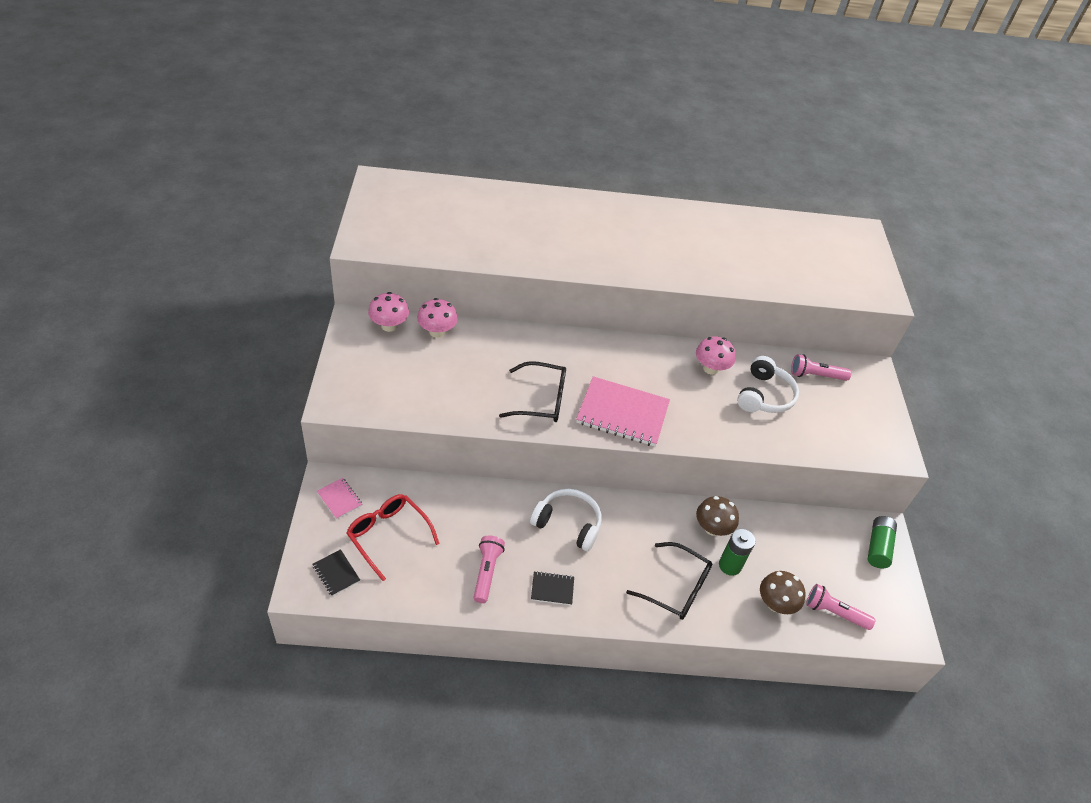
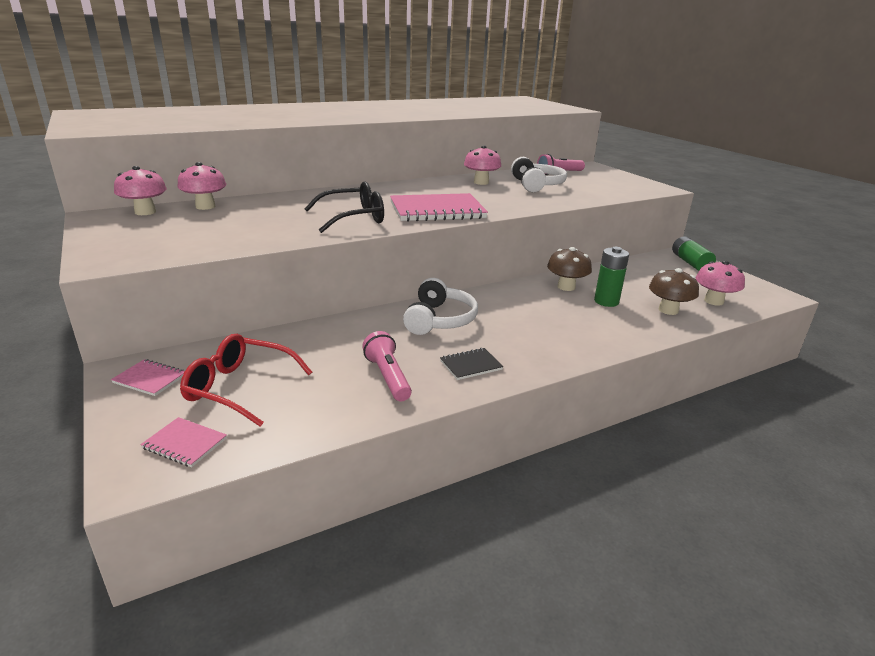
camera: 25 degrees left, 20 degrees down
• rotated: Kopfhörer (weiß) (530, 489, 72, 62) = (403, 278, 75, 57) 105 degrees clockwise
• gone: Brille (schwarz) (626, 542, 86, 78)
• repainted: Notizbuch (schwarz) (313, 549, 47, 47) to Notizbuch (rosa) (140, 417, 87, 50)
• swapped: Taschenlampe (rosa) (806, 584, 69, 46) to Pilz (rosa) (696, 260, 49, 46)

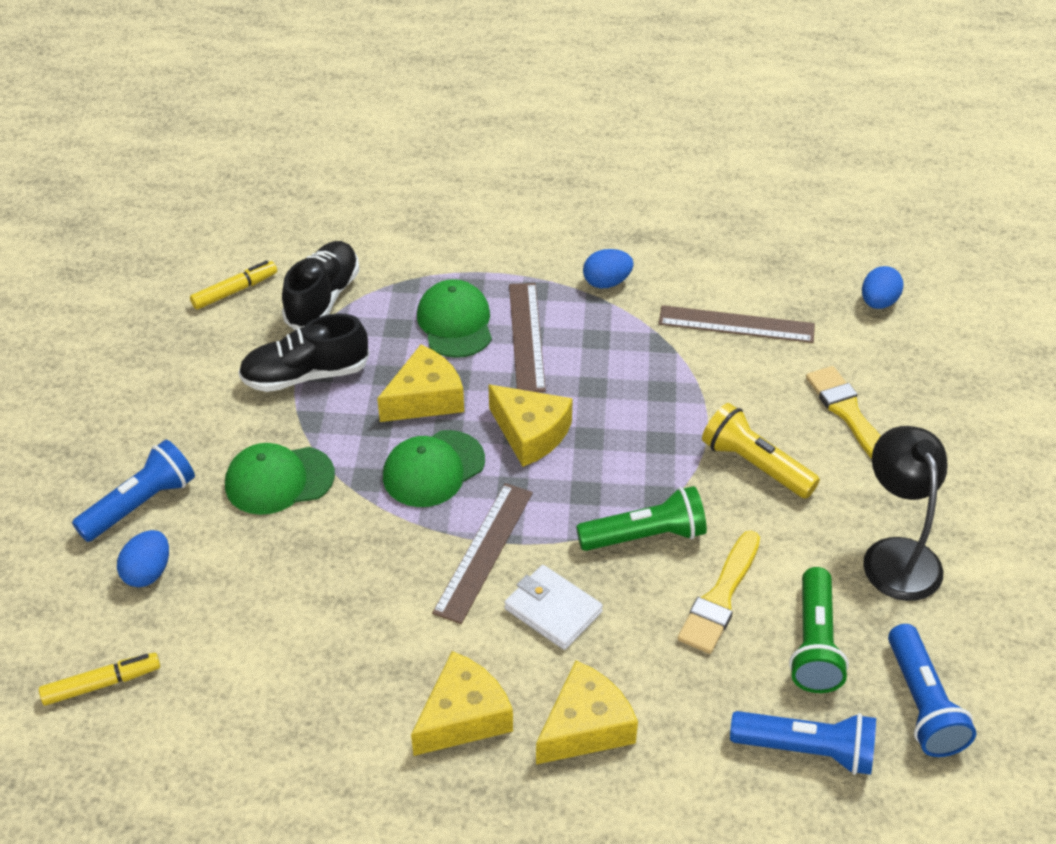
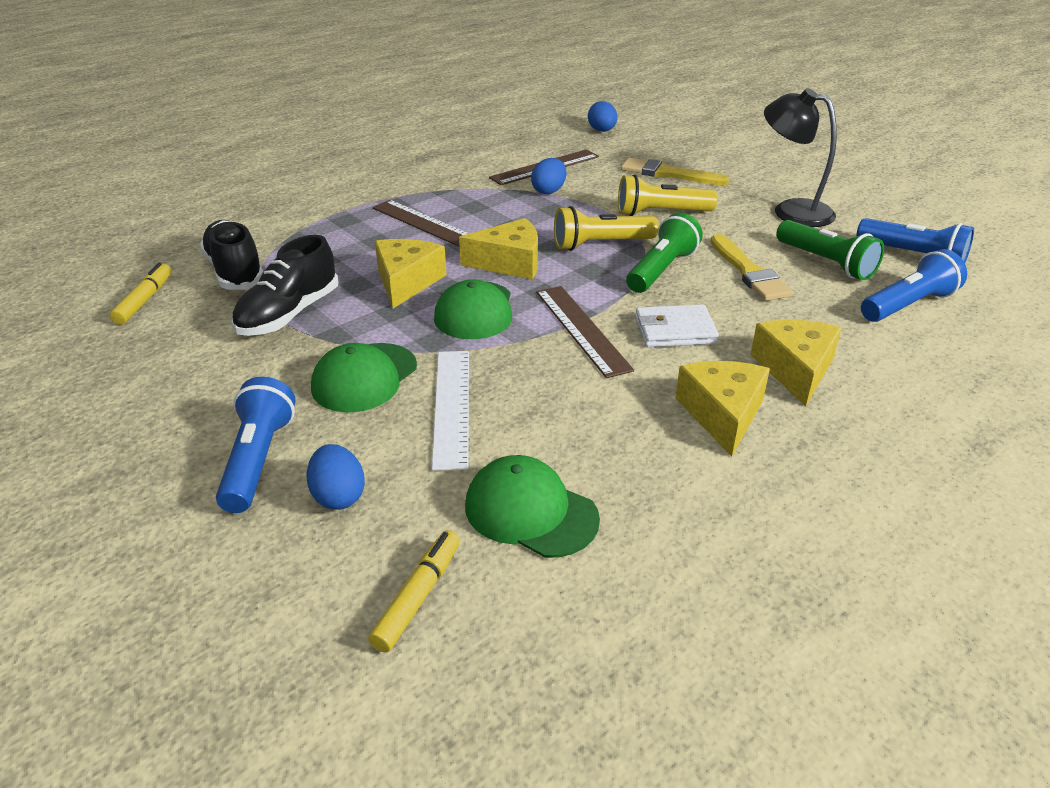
camera: 45 degrees left, 10 degrees down
• shifted: Ei (blau) (583, 249, 51, 39) to (531, 158, 35, 36)
• shifted: Kappe (grün) (417, 279, 75, 79) to (465, 455, 135, 103)
• new: Taschenlampe (gelb) (554, 206, 105, 45)
• new: Lineal (weiß) (432, 351, 37, 120)

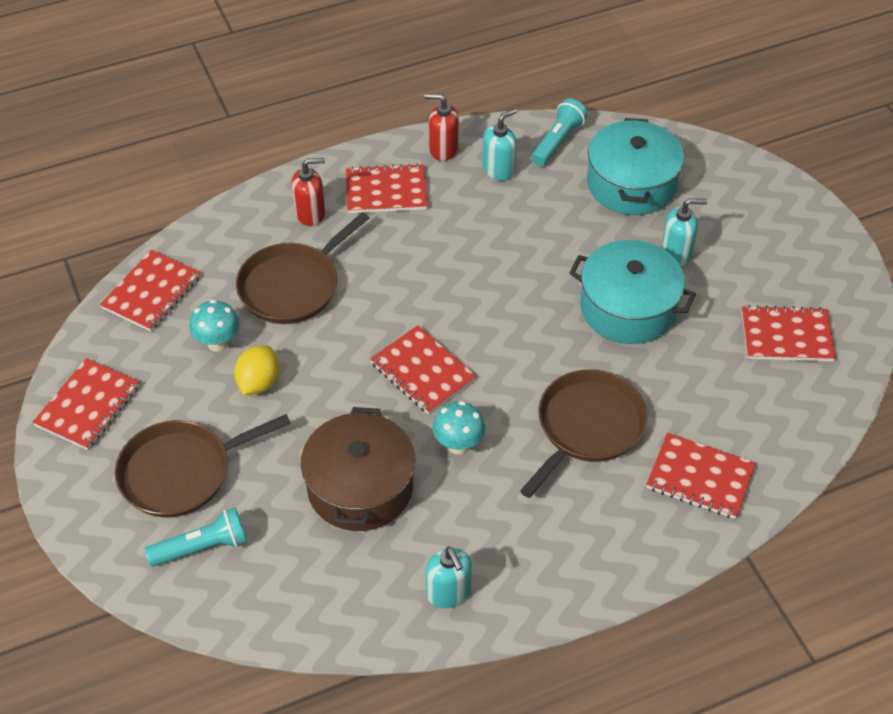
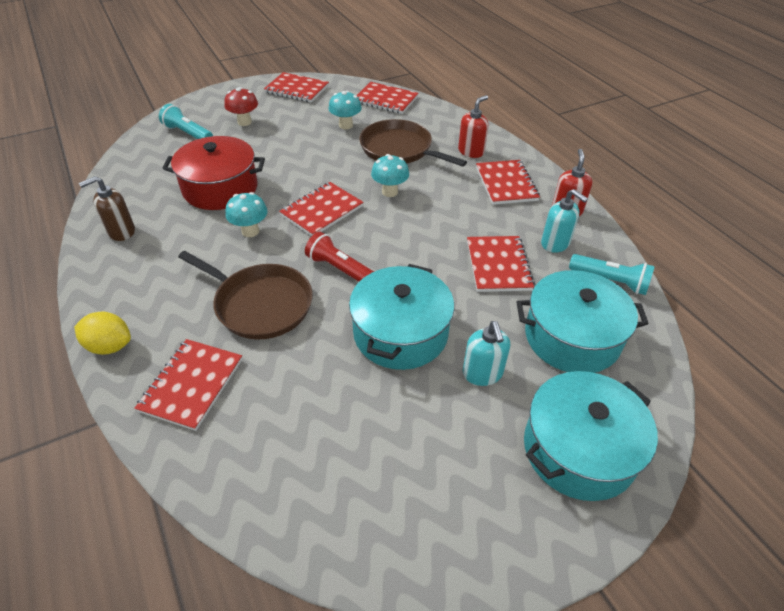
camera: 85 degrees right, 5 degrees down
• rotated: Seifenspender (rot) (292, 158, 33, 68) = (458, 95, 30, 63) 120 degrees counterclockwise
• shifted: Notizbuch (rot) (742, 305, 94, 56) to (467, 236, 68, 56)
• shifted: Zitrone (gelb) (234, 345, 45, 50) to (74, 312, 57, 43)
• repainted: Kochtopf (braun) (301, 407, 114, 124) to Kochtopf (rot) (163, 136, 102, 74)
• swapped: Pfanne (braun) (115, 414, 176, 103) to Pilz (rot) (224, 87, 34, 39)
• rotated: Taschenlampe (türkis) (145, 508, 102, 58) = (159, 104, 54, 35) 150 degrees clockwise
• repainted: Seifenspender (türkis) (426, 547, 46, 61) to Seifenspender (braun) (79, 176, 56, 65)
• new: Pilz (türkis) (371, 154, 38, 43)
• new: Taschenlampe (rot) (305, 232, 69, 50)
• new: Kochtopf (türkis) (524, 371, 134, 130)

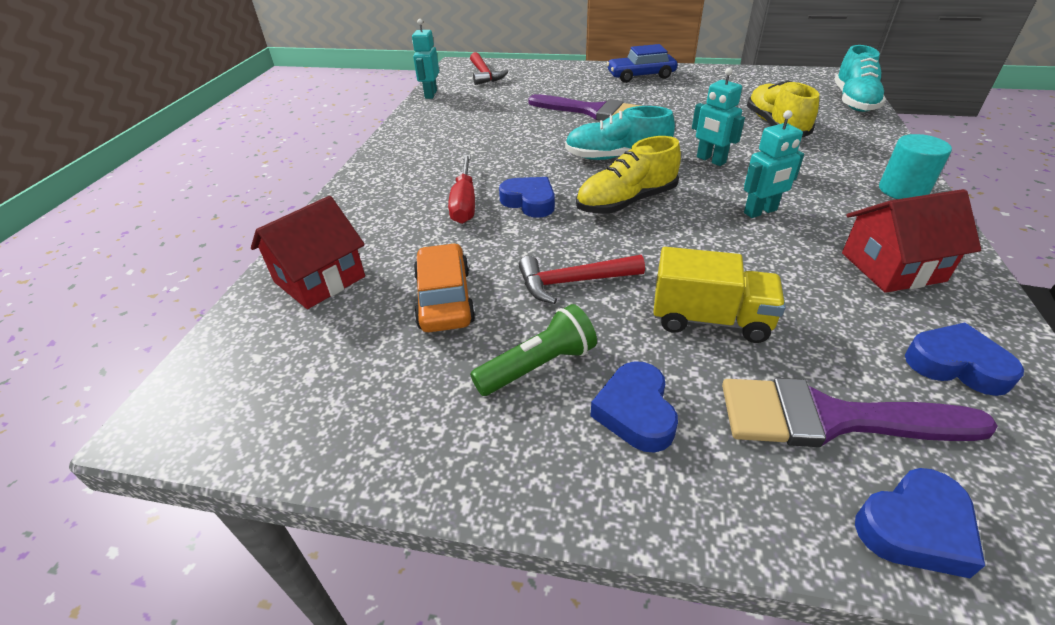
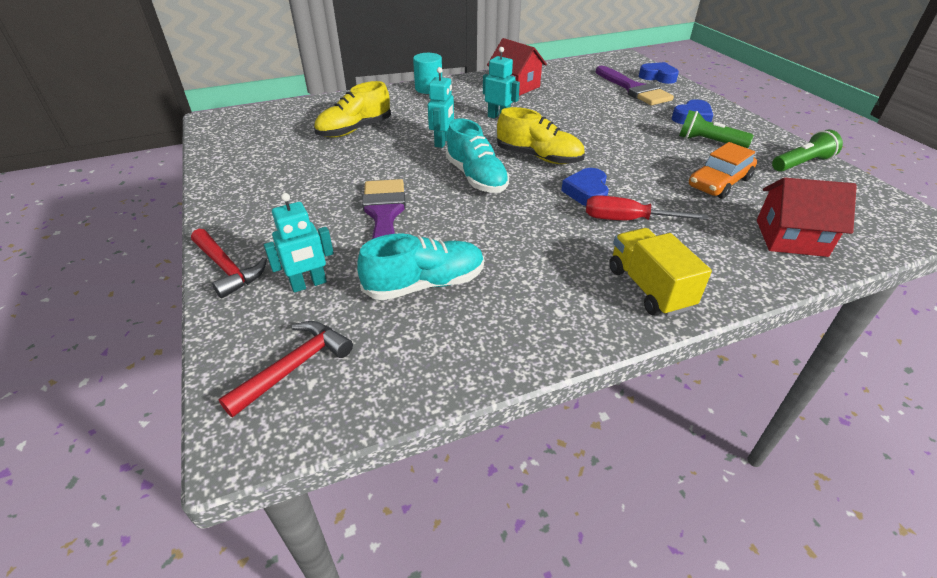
camera: 125 degrees left, 0 degrees up
• shifted: Roboter (türkis) (412, 19, 27, 80) to (264, 193, 70, 100)
• gone: Auto (blau) (607, 44, 70, 39)
• shifted: Schuh (türkis) (834, 45, 52, 67) to (357, 233, 127, 67)
• rotated: Schraubenzieher (rot) (448, 155, 27, 69) = (586, 195, 123, 25) 135 degrees counterclockwise
• shifted: Lastwagen (gelb) (653, 247, 133, 96) to (609, 228, 103, 89)
• shifted: Hammer (rot) (519, 255, 126, 49) to (191, 229, 76, 69)
• gone: Herz (blau) (905, 323, 119, 73)
• new: Taschenlampe (grün) (772, 129, 71, 43)

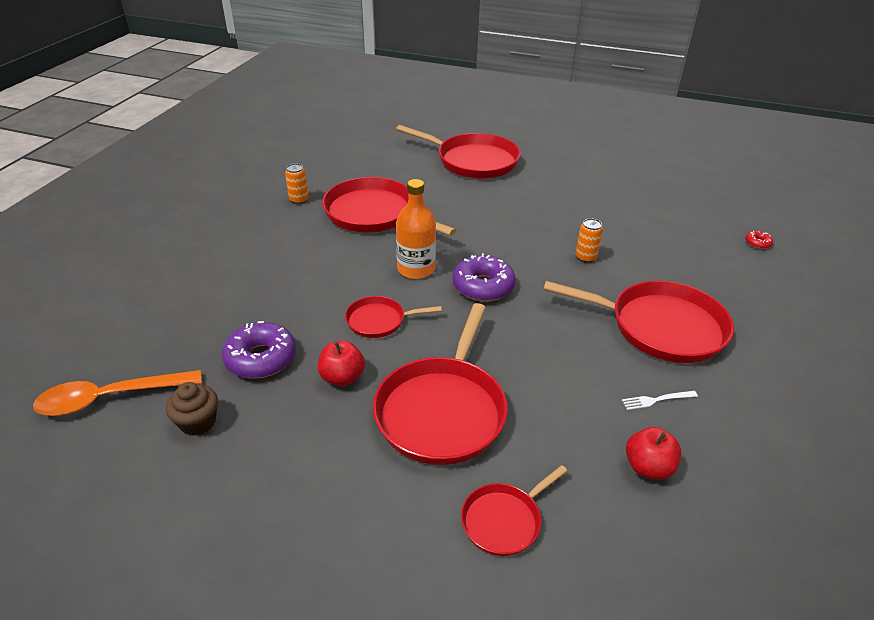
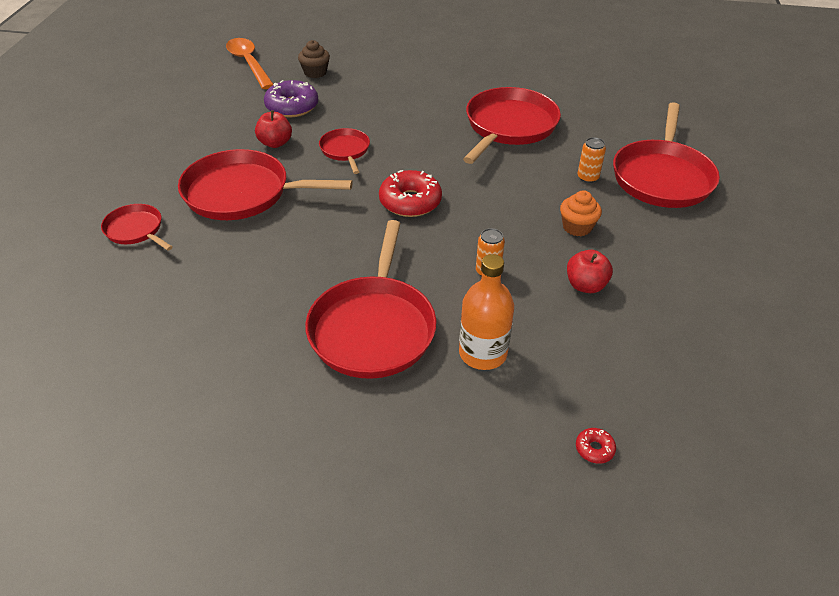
camera: 80 degrees right, 5 degrees up
• shifted: Dose (orange) (285, 163, 23, 41) to (577, 137, 29, 46)
• shifted: Flasche (orange) (396, 179, 40, 100) to (459, 254, 55, 116)
• repainted: Donut (lila) (453, 253, 63, 49) to Donut (rot) (379, 170, 63, 47)
• shifted: Muffin (braun) (166, 382, 52, 54) to (298, 40, 32, 38)
• gone: Gabel (weiß) (622, 391, 76, 19)
• shifted: Apfel (rot) (626, 427, 56, 53) to (567, 250, 46, 43)
• new: Muffin (orange) (560, 190, 42, 46)

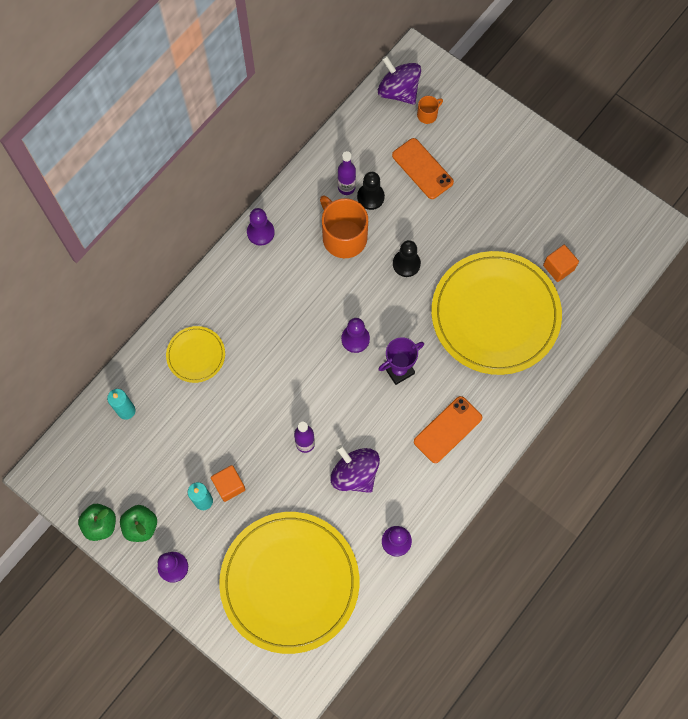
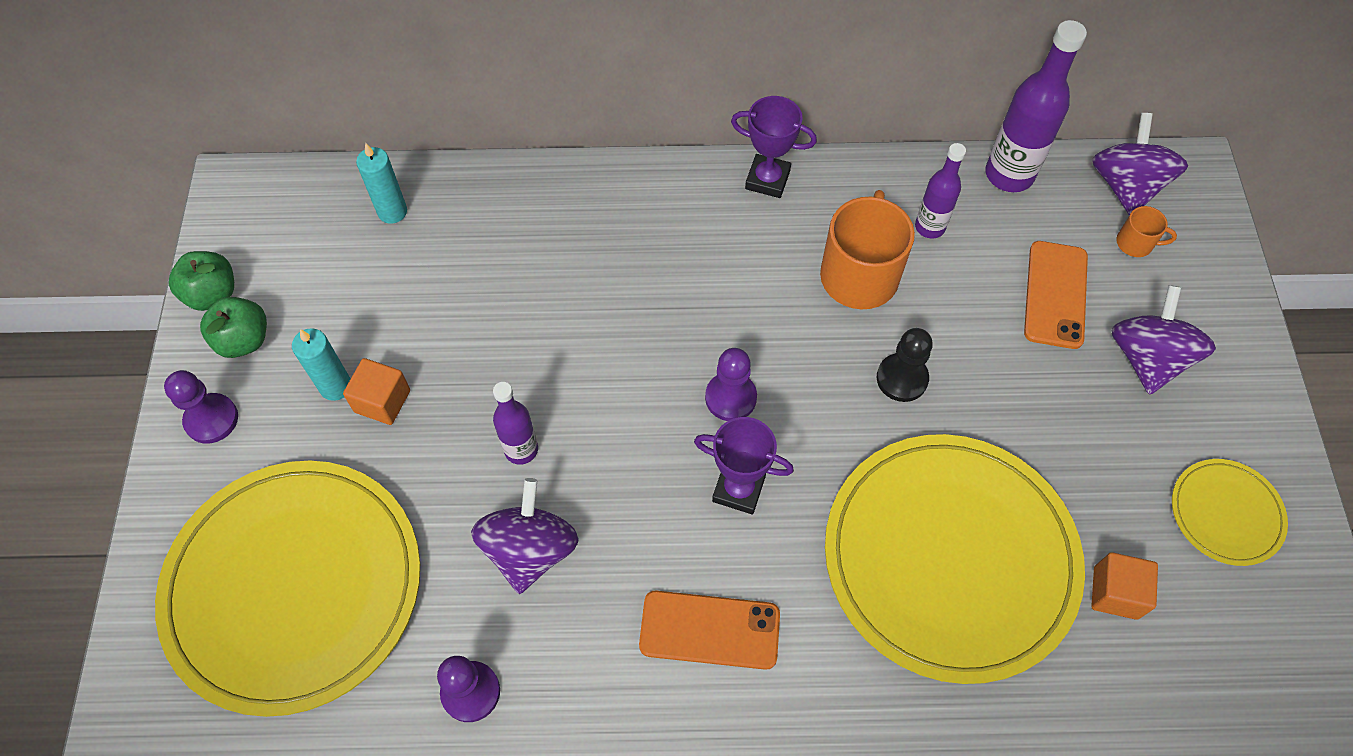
camera: 50 degrees right, 10 degrees down
• gone: Bauer (schwarz) (357, 172, 28, 38)
• swapped: Bauer (lila) (247, 208, 28, 38) to Pokal (lila) (731, 96, 86, 102)
• shifted: Teller (gelb) (166, 326, 59, 57) to (1172, 459, 116, 107)
• new: Flasche (lila) (986, 20, 101, 172)
• new: Kreisel (lila) (1111, 285, 105, 110)

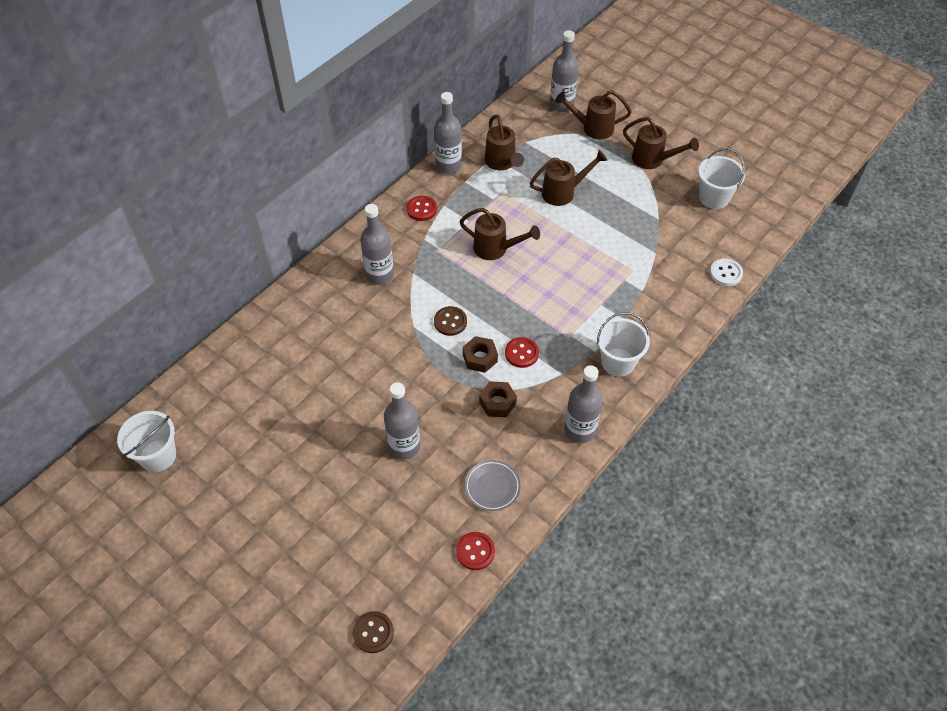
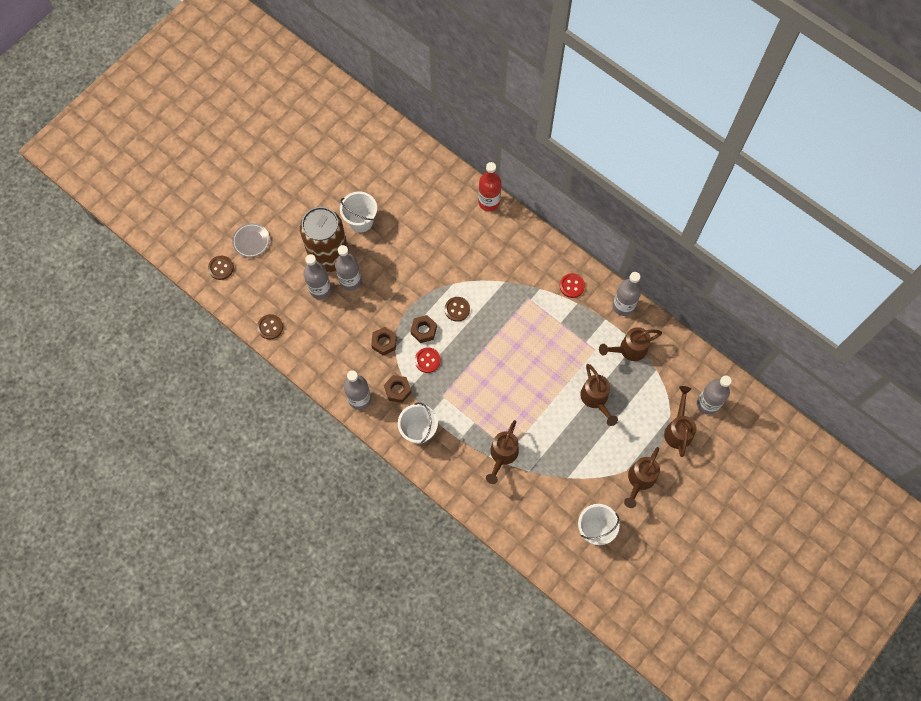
camera: 90 degrees right, 15 degrees up
• shifted: Flasche (grau) (360, 204, 34, 81) to (304, 254, 27, 45)
• shifted: Gießkanne (braun) (459, 208, 81, 52) to (486, 420, 33, 64)
• gone: Knopf (weiß) (710, 258, 33, 28)
• shifted: Eimer (weiß) (117, 411, 59, 61) to (340, 192, 37, 40)
• shifted: Teller (grau) (465, 460, 56, 51) to (232, 223, 38, 35)
• repainted: Knopf (rot) (456, 532, 39, 38) to Knopf (braun) (257, 314, 26, 26)
• new: Flasche (rot) (478, 162, 24, 49)
• new: Dose (braun) (300, 207, 49, 65)
• new: Sechskantmutter (braun) (384, 375, 28, 28)

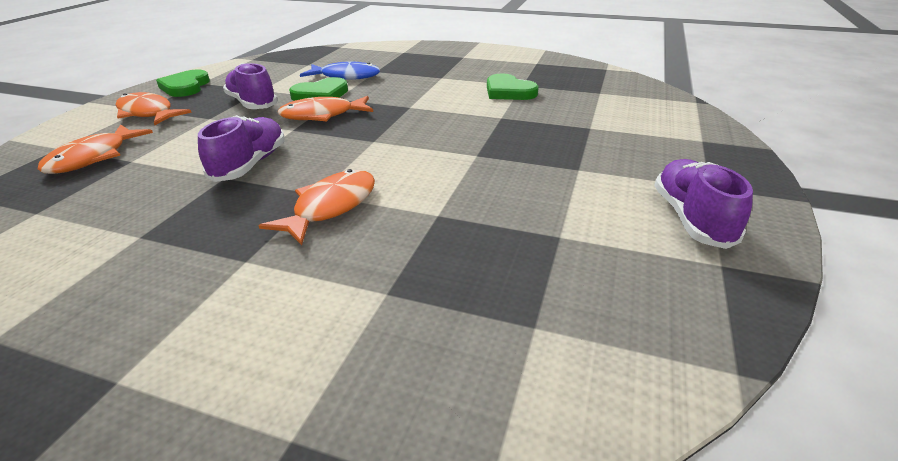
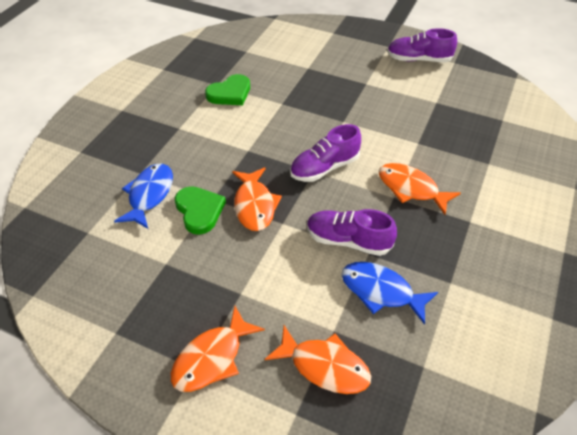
camera: 85 degrees left, 15 degrees up
• shifted: Schuh (lila) (223, 63, 55, 46) to (290, 124, 71, 58)
• gone: Herz (grün) (156, 69, 54, 28)
• new: Fisch (blau) (341, 262, 97, 63)

